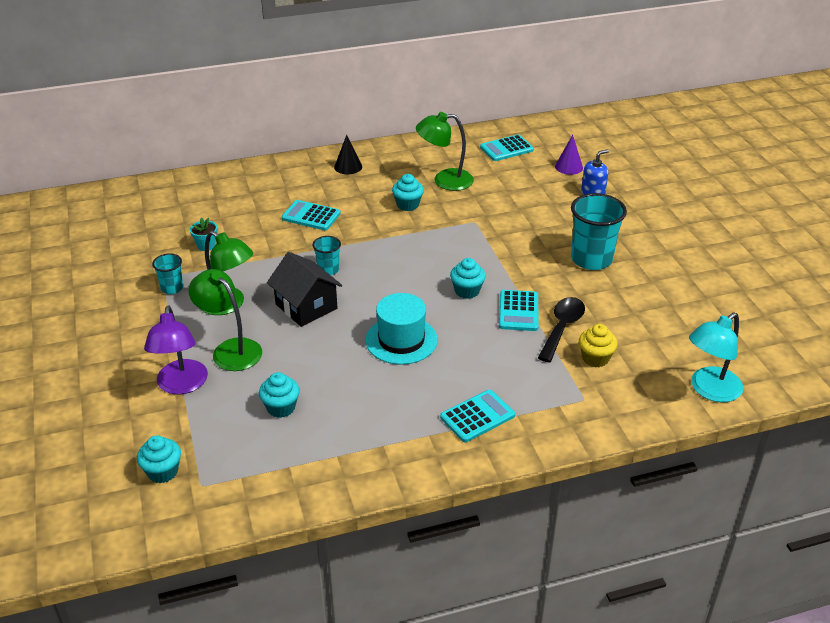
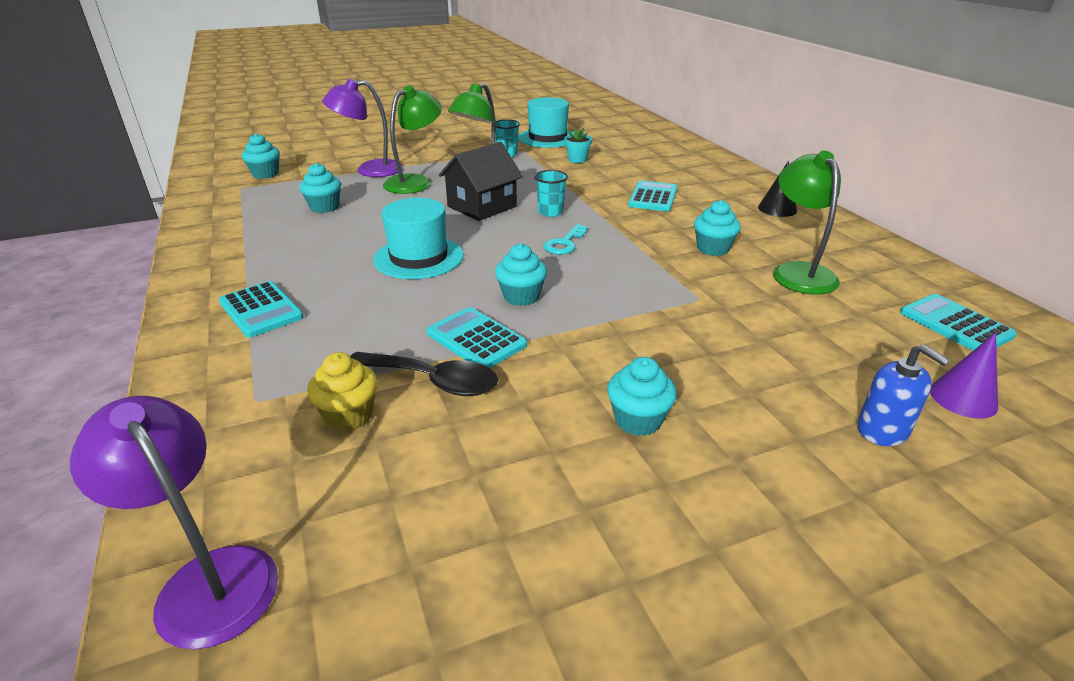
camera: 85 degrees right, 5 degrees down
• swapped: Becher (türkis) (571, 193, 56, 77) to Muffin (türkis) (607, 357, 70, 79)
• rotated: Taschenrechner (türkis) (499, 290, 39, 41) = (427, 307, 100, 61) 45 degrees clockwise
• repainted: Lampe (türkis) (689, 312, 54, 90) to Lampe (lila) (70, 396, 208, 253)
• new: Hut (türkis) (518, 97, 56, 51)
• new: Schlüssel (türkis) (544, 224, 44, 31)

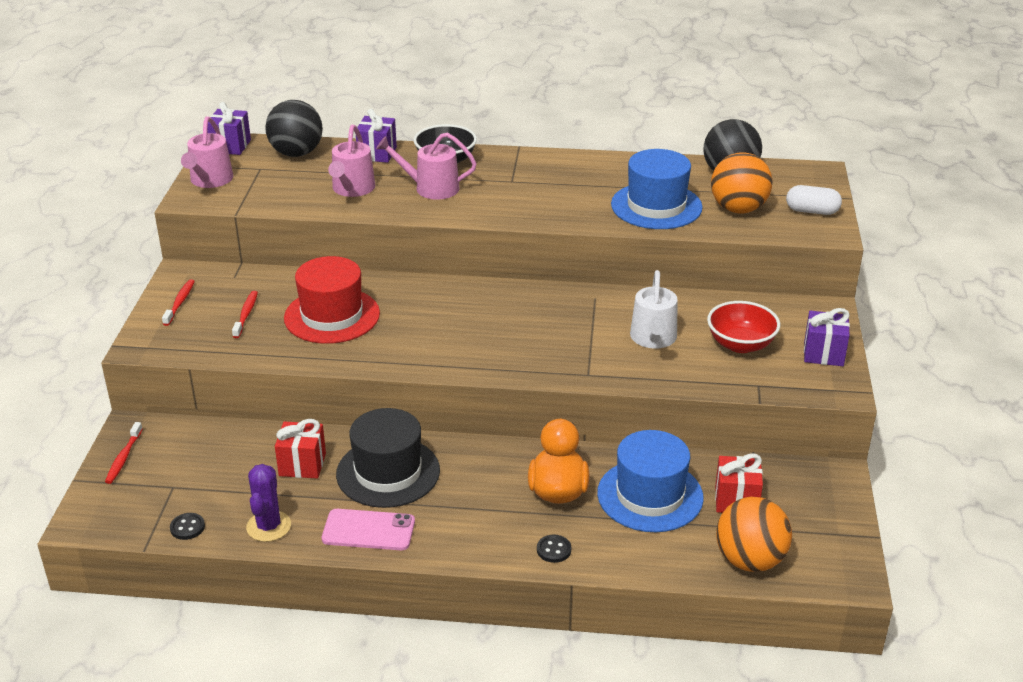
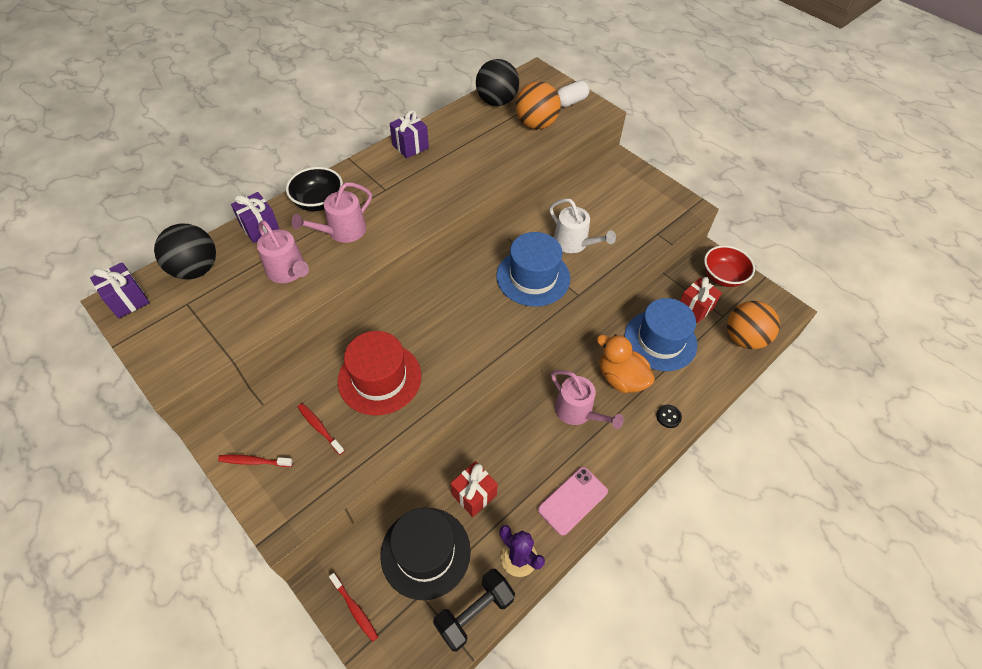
camera: 50 degrees left, 20 degrees up
• shifted: Gießkanne (rosa) (181, 116, 52, 72) to (551, 370, 73, 59)
• shifted: Hut (blau) (611, 149, 92, 80) to (496, 232, 74, 75)
• rotated: Zahnbürste (rot) (162, 279, 33, 47) = (218, 455, 75, 12) 45 degrees counterclockwise
• shifted: Schüssel (rot) (707, 301, 73, 52) to (704, 245, 51, 42)
• shifted: Geschenk (lila) (804, 308, 46, 58) to (389, 110, 40, 49)
• shifted: Hut (schwarz) (336, 408, 104, 100) to (380, 508, 91, 92)
• swapped: Knopf (schwarz) (170, 513, 35, 27) to Hantel (schwarz) (433, 569, 82, 82)

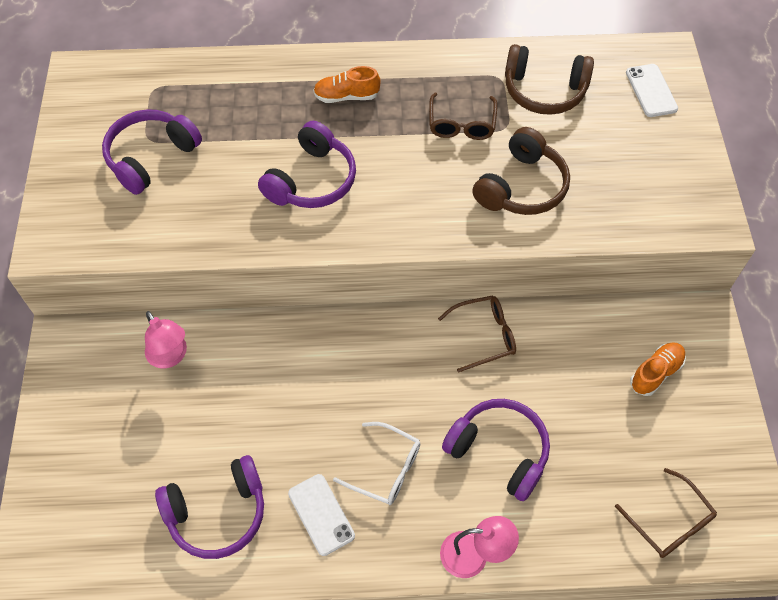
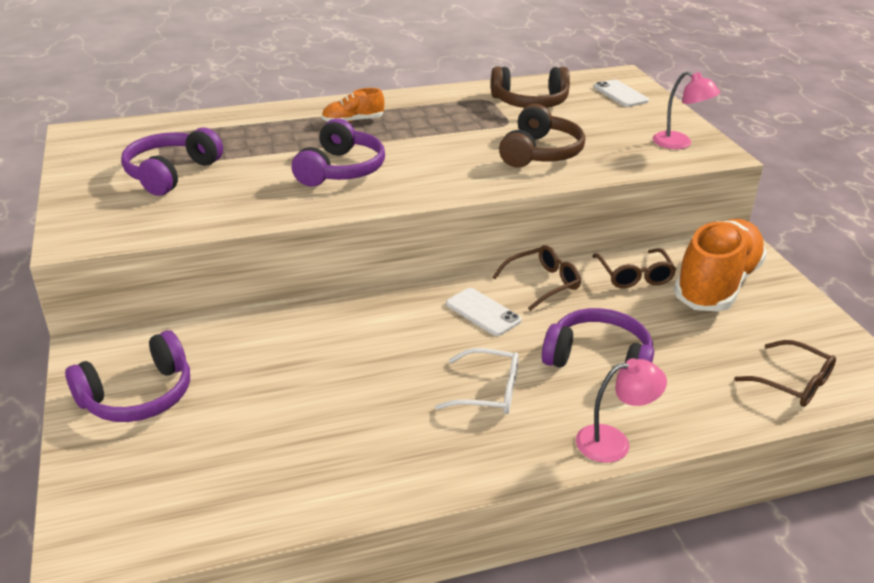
camera: 15 degrees left, 25 degrees down
• shifted: Brille (braun) (429, 93, 68, 47) to (592, 248, 85, 40)
• shifted: Lampe (rosa) (145, 311, 42, 57) to (652, 71, 68, 78)
• scaled: Schuh (orange) (630, 342, 56, 54) = (674, 219, 93, 93) x2.13
• shifted: Kopfhörer (lila) (155, 455, 109, 104) to (65, 330, 125, 92)
• shifted: Handy (weiß) (288, 474, 67, 82) to (446, 288, 76, 48)

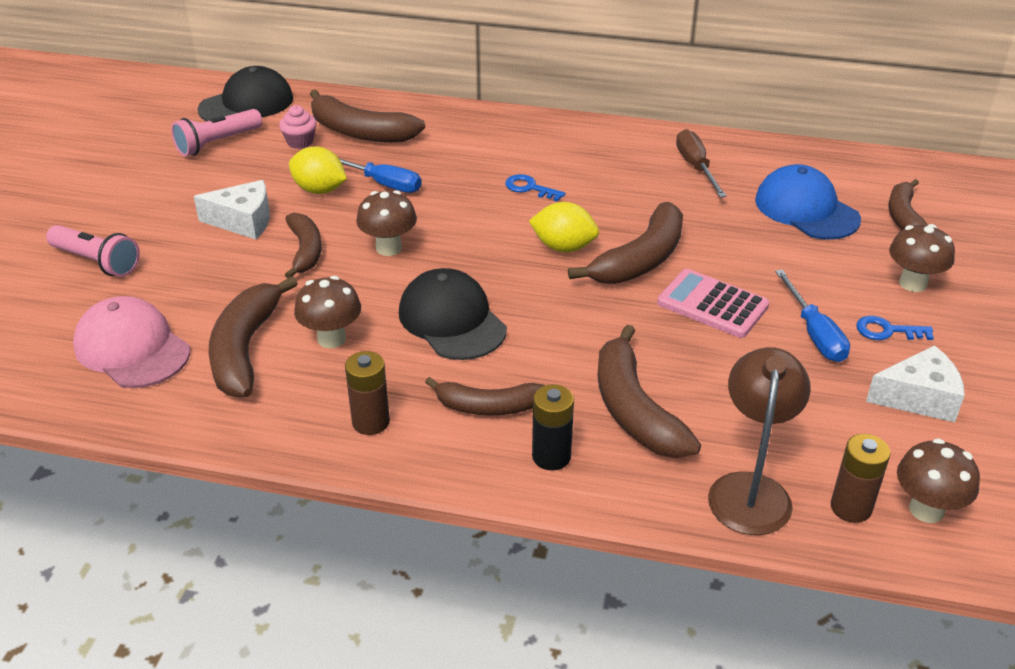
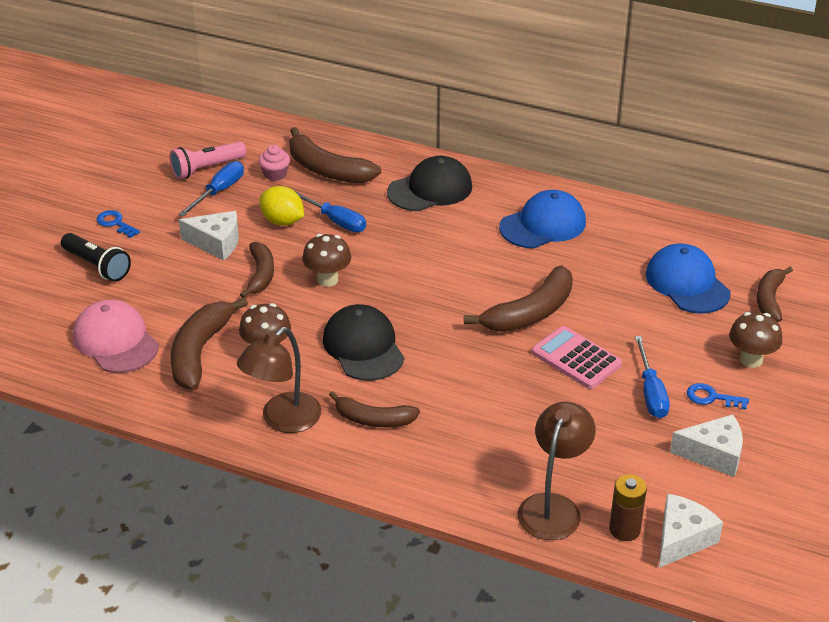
camera: 10 degrees right, 0 degrees up
• shifted: Kappe (schwarz) (198, 66, 95, 55) to (387, 156, 85, 55)
• gone: Schraubenzieher (braun) (676, 129, 51, 69)
• shifted: Schlüssel (blau) (505, 174, 60, 28) to (96, 210, 44, 28)
• gone: Zitrone (gelb) (529, 202, 70, 50)
• repainted: Taschenlampe (rosa) (46, 225, 94, 52) to Taschenlampe (schwarz) (61, 233, 70, 49)
• gone: Banane (braun) (597, 325, 104, 133)
• swapped: Batterie (braun) (345, 351, 45, 84) to Lampe (braun) (237, 327, 84, 106)
• gone: Batterie (schwarz) (532, 384, 42, 86)
• swapped: Pilz (braun) (897, 438, 83, 85) to Käse (weiß) (659, 494, 64, 74)
• new: Schraubenzieher (blau) (178, 161, 66, 55)
• new: Kappe (blau) (499, 190, 87, 58)

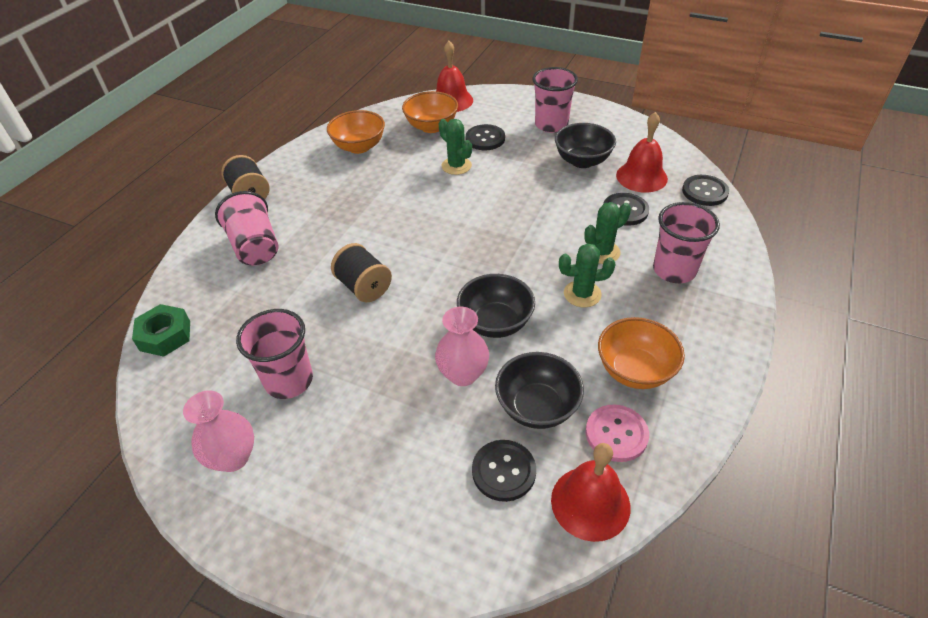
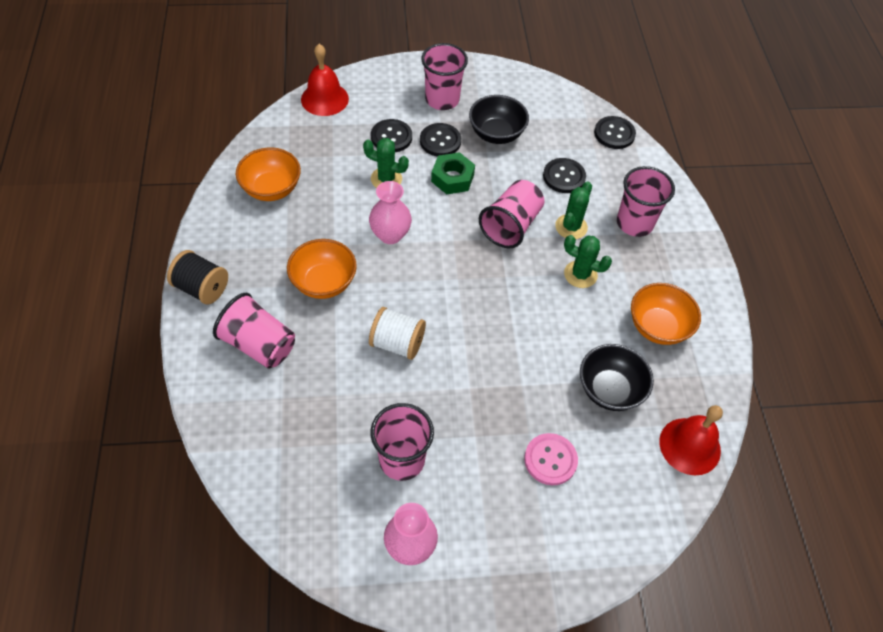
camera: 35 degrees left, 10 degrees up
• shifted: Schüssel (orange) (402, 91, 56, 42) to (287, 239, 70, 60)
• gone: Glocke (rot) (616, 112, 52, 81)
• repainted: Garnrolle (schwarz) (331, 243, 61, 60) to Garnrolle (weiß) (369, 307, 57, 53)
• rotated: Kaktus (grün) (559, 243, 57, 64) = (564, 235, 48, 53) 60 degrees clockwise
• gone: Schüssel (schwarz) (457, 274, 78, 64)
• shifted: Sechskantmutter (grün) (132, 304, 58, 53) to (431, 152, 44, 42)
• shifted: Vase (rosa) (435, 307, 54, 79) to (369, 181, 43, 63)
• shifted: Knopf (rosa) (586, 405, 63, 57) to (524, 433, 54, 52)
• shifted: Knopf (schwarz) (472, 440, 64, 62) to (420, 123, 41, 34)
• new: Becher (rosa) (479, 180, 65, 68)

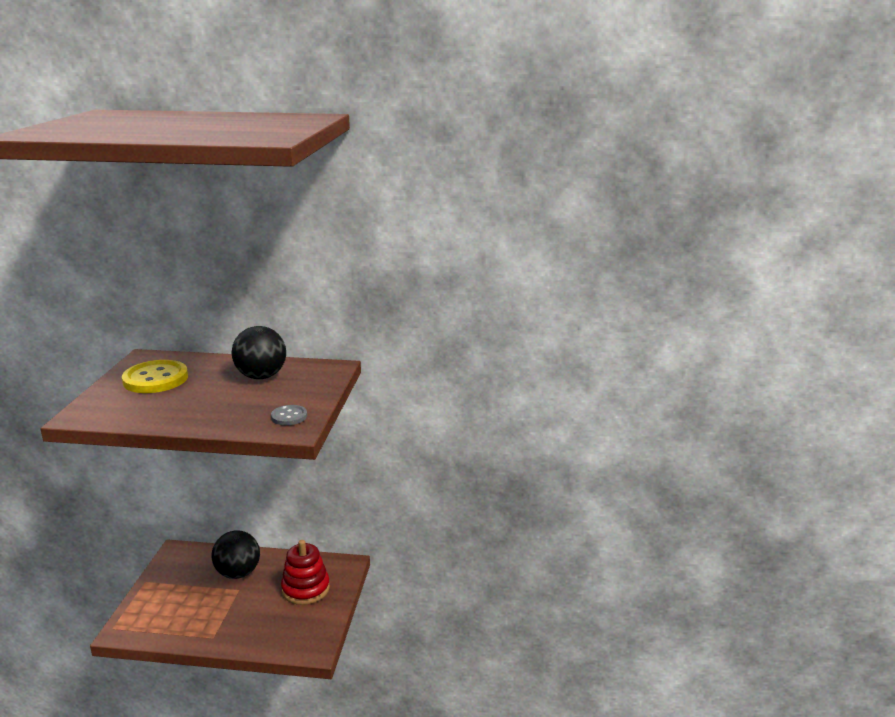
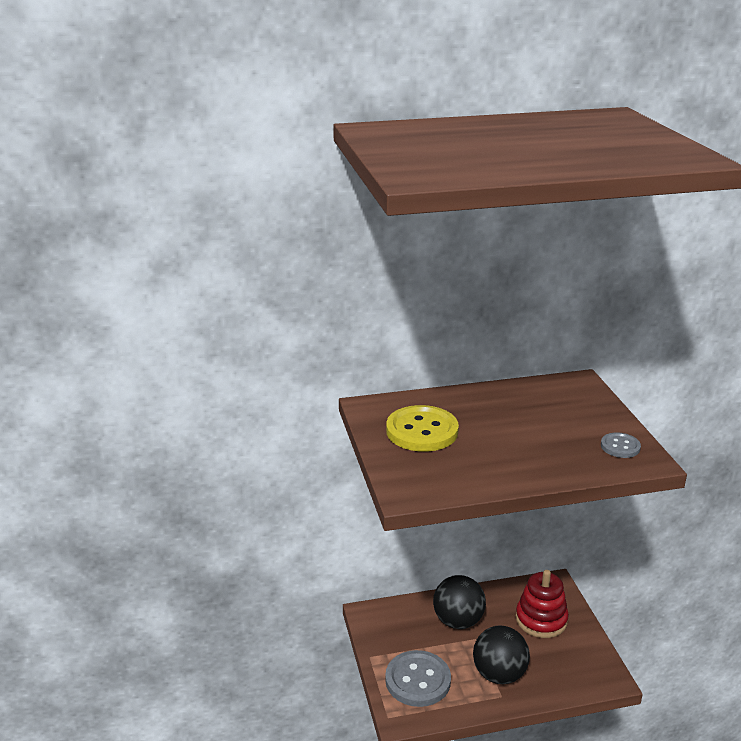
camera: 20 degrees left, 5 degrees up
• shifted: Ball (schwarz) (231, 326, 55, 53) to (473, 625, 57, 59)
• new: Knopf (grau) (385, 650, 66, 57)

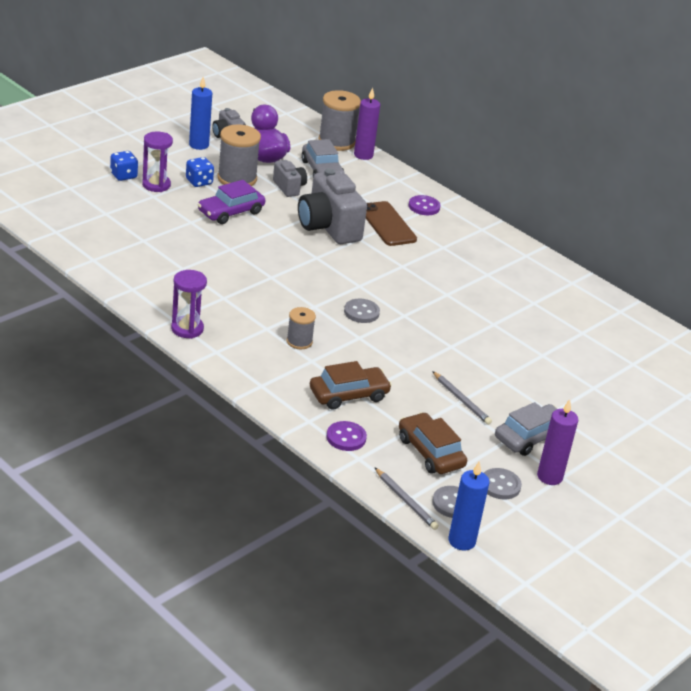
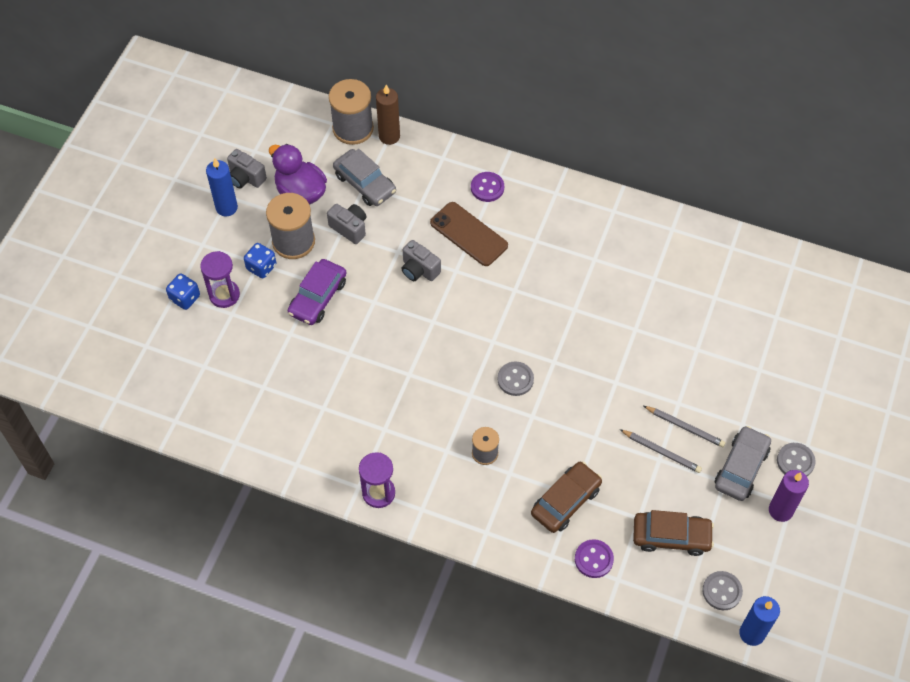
camera: 20 degrees left, 25 degrees up
• repainted: Kerze (lila) (354, 88, 26, 72) to Kerze (braun) (376, 85, 24, 60)
• scaled: Kamera (grau) (298, 168, 69, 76) = (401, 240, 40, 41) x0.53
• rotated: Auto (braun) (399, 412, 68, 62) = (633, 510, 81, 46) 150 degrees clockwise
• shifted: Bleistift (grau) (374, 467, 65, 63) to (644, 406, 82, 41)
• shifted: Knopf (grau) (484, 468, 38, 32) to (777, 443, 39, 33)

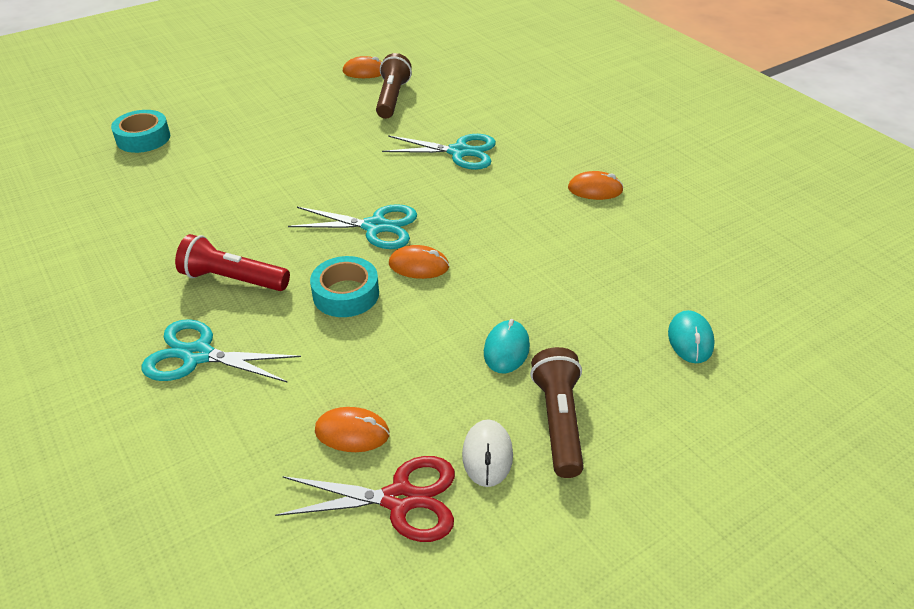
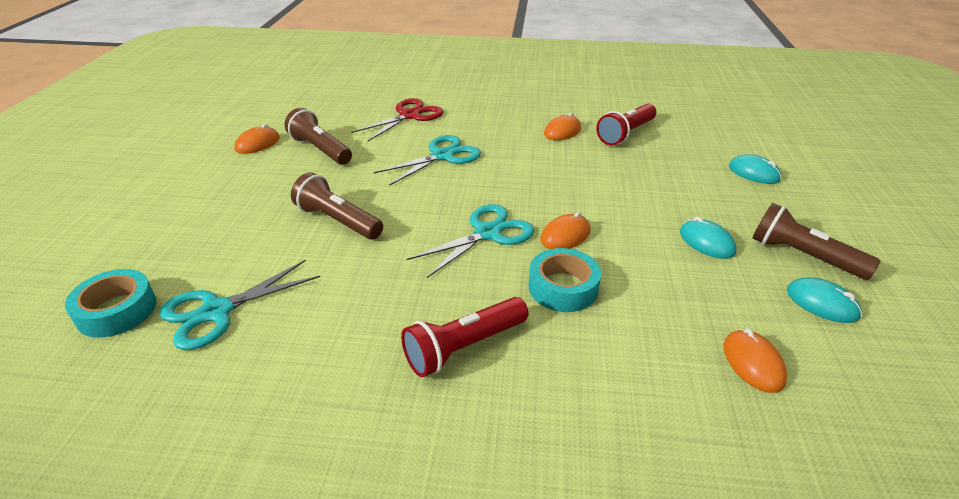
camera: 50 degrees left, 5 degrees down
• shifted: Schere (türkis) (142, 319, 159, 63) to (159, 260, 161, 90)
• rotated: Computermaus (orange) (315, 407, 75, 45) = (723, 328, 64, 65) 60 degrees counterclockwise
• repainted: Computermaus (weiß) (462, 419, 51, 68) to Computermaus (türkis) (787, 277, 75, 46)
• shifted: Schere (rot) (275, 456, 180, 86) to (351, 98, 93, 43)
• new: Taschenlampe (rot) (596, 104, 60, 42)
• new: Taschenlampe (braun) (291, 172, 92, 68)

